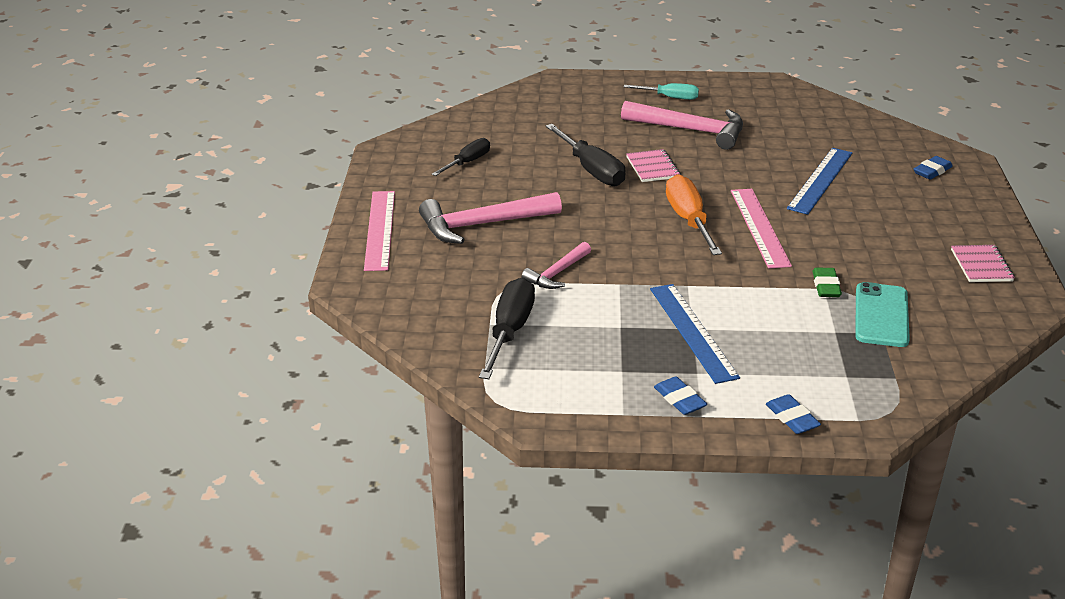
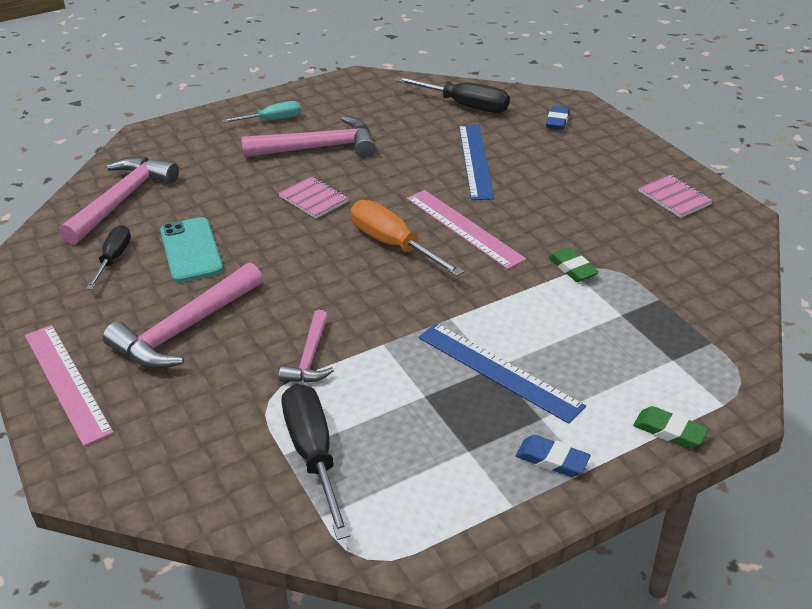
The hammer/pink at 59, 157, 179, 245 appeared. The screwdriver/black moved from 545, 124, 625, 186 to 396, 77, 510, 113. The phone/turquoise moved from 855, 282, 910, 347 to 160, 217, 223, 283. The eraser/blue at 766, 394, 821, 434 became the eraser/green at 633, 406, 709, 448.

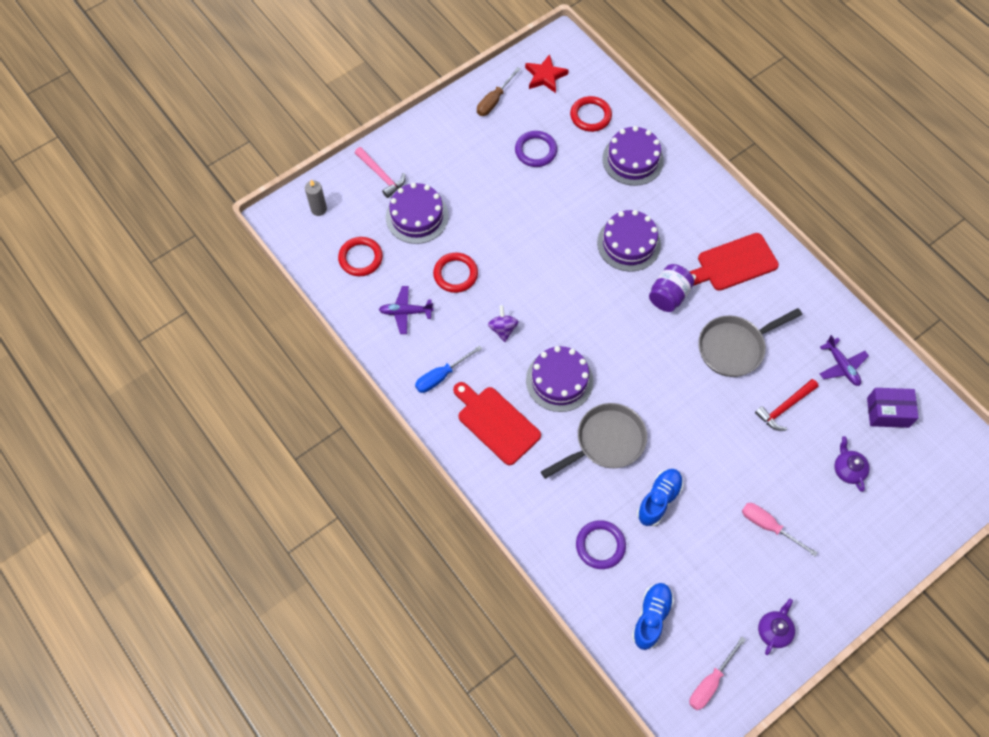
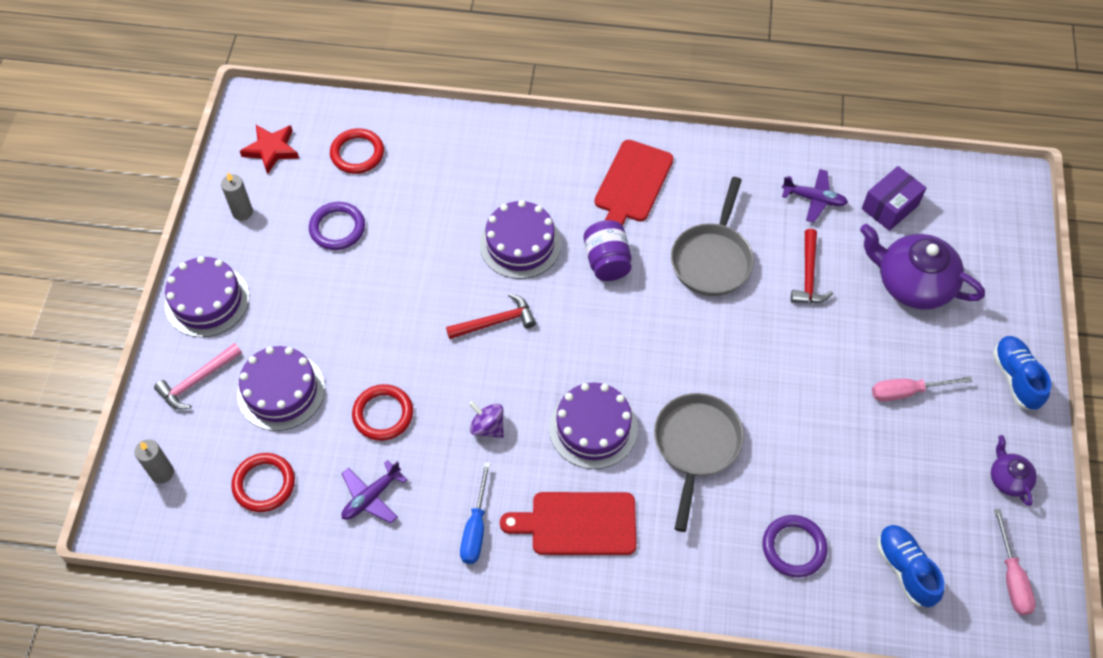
The hammer/red at 446, 293, 536, 339 appeared. The cake/purple moved from 602, 126, 664, 186 to 165, 256, 249, 337. The shoe/blue moved from 637, 469, 683, 526 to 993, 336, 1051, 411. The screwdriver/brown at 477, 67, 521, 116 was replaced by the candle/grey at 221, 172, 253, 221. The hammer/pink at 355, 147, 405, 198 turned 135 degrees clockwise. The teapot/purple at 834, 436, 870, 492 changed to 2.00 times the size.

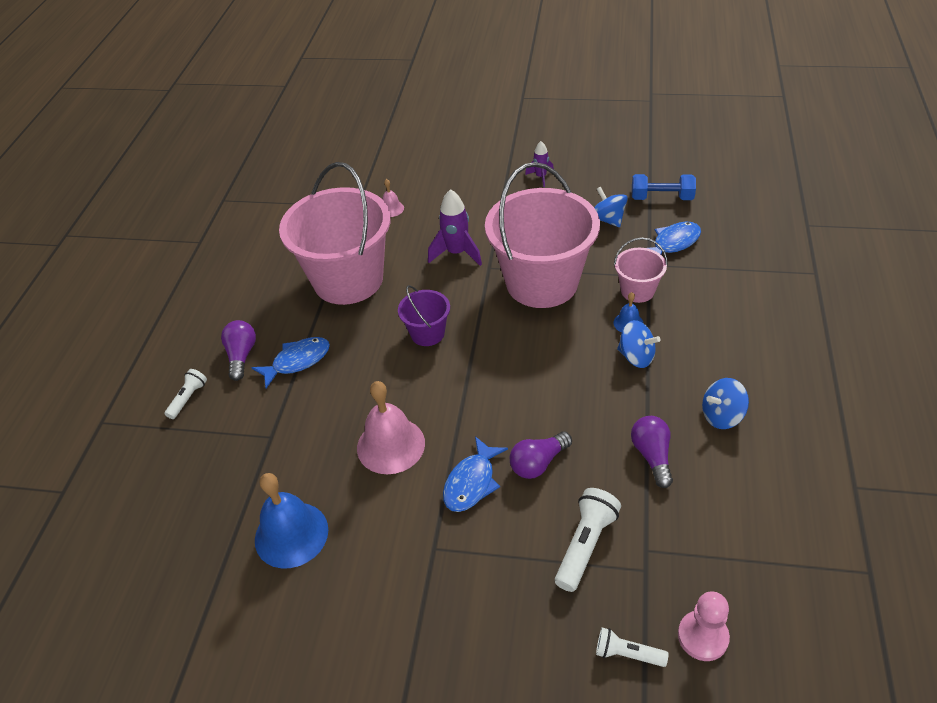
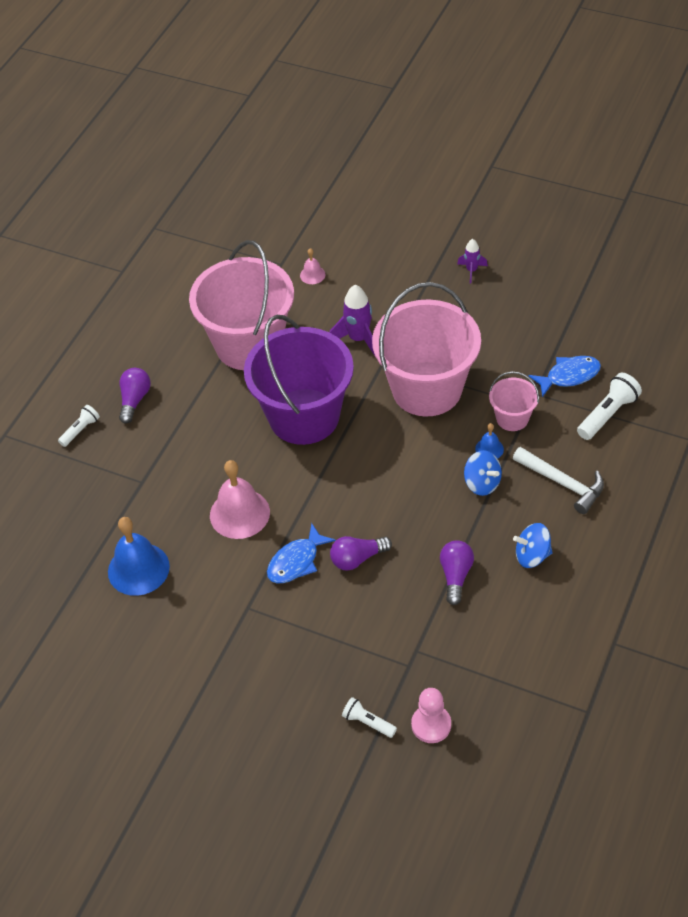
The fish/blue at 251, 337, 330, 388 disappeared. The spinning top/blue at 594, 187, 628, 227 disappeared. The dumbbell/blue at 632, 174, 696, 200 disappeared. The hammer/white at 513, 447, 604, 514 appeared. The flashlight/white moved from 555, 488, 621, 592 to 577, 373, 642, 440. The bucket/purple at 398, 285, 450, 346 changed to 2.20 times the size.

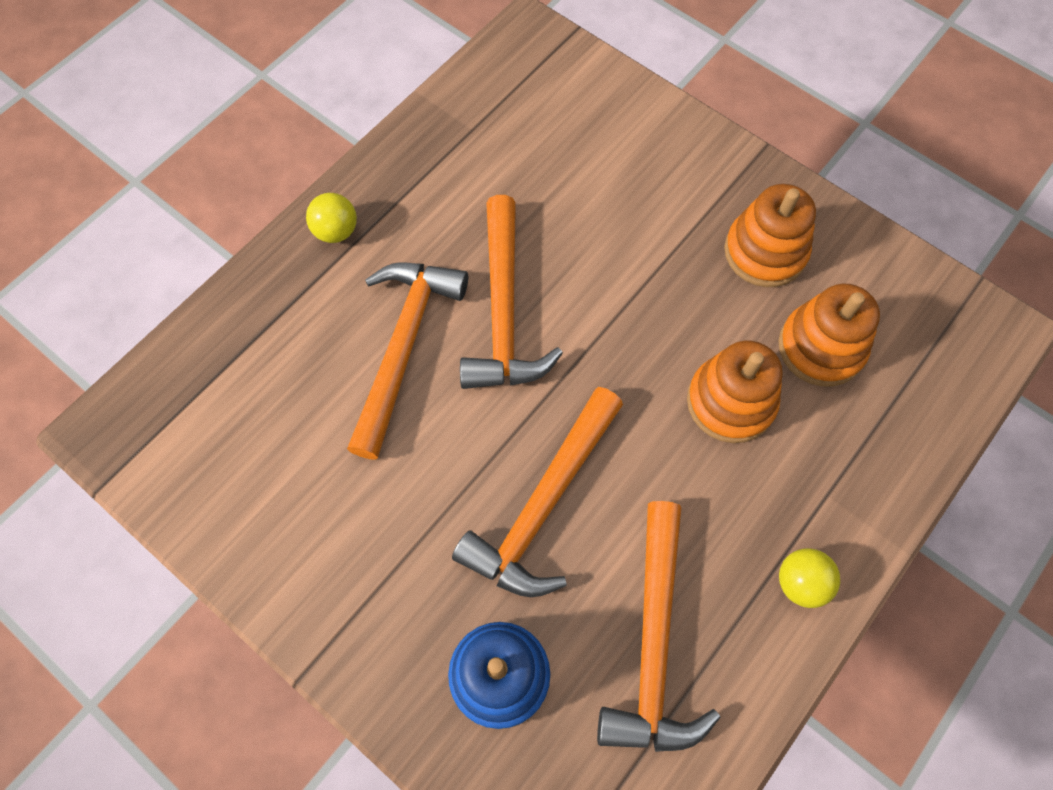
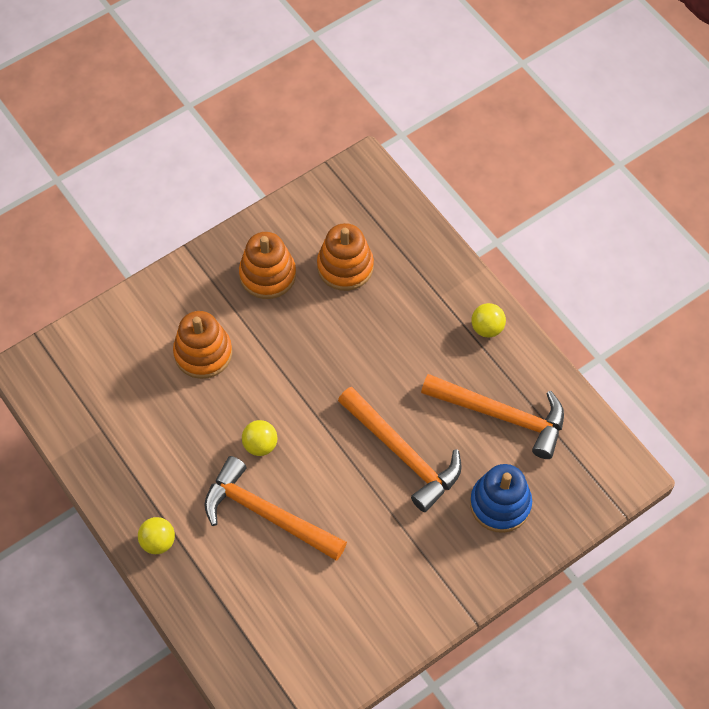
The stacking toy/orange moved from 687, 341, 783, 443 to 173, 311, 232, 379. The hammer/orange at 460, 195, 563, 389 was replaced by the ball/yellow at 242, 420, 278, 456.

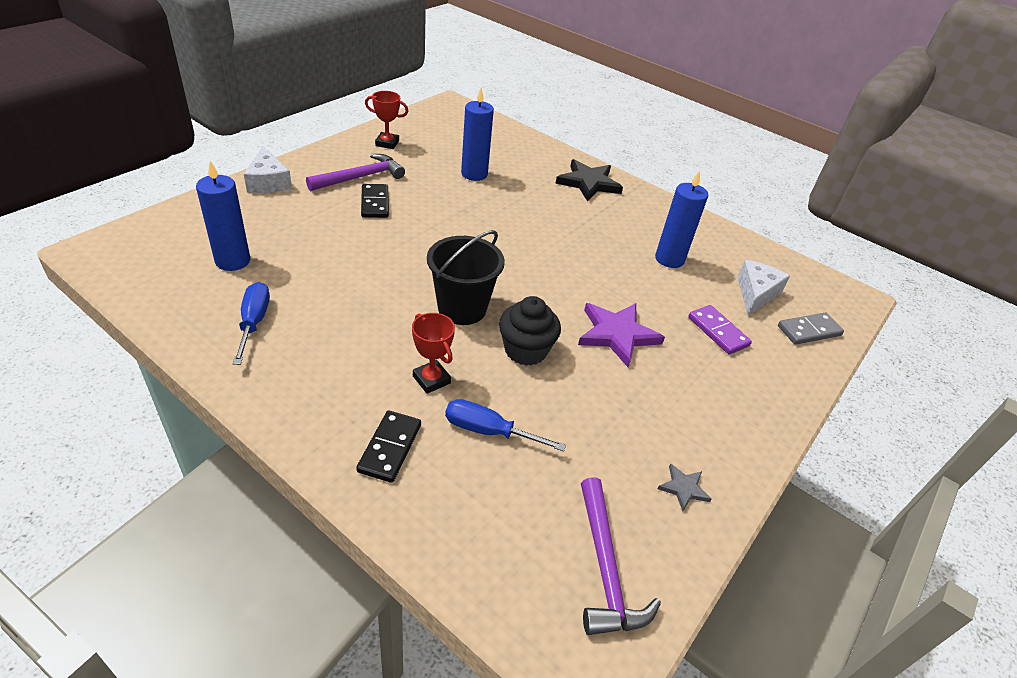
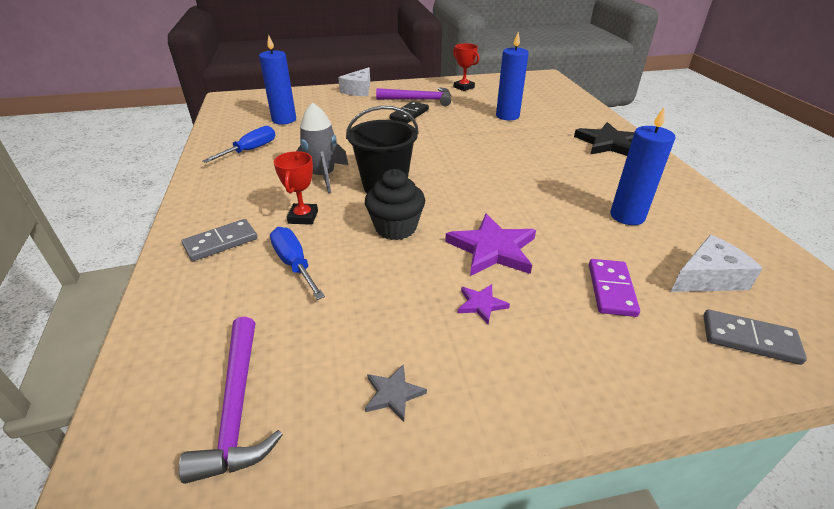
The rocket/grey at 297, 102, 348, 193 appeared. The star/purple at 458, 284, 510, 324 appeared. The domino/black at 356, 410, 421, 483 became the domino/grey at 182, 219, 257, 261. The hammer/purple at 581, 477, 661, 635 turned 45 degrees counterclockwise.

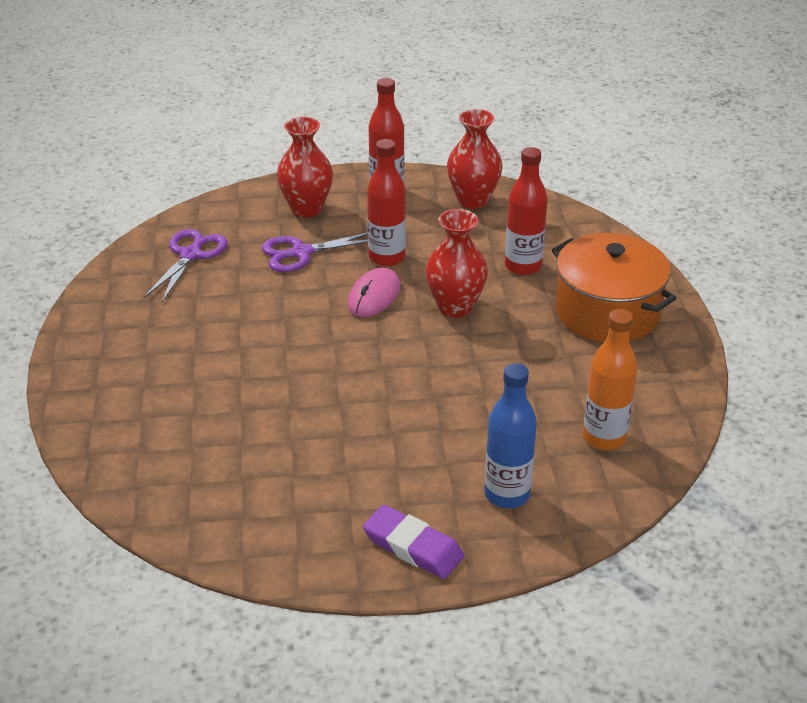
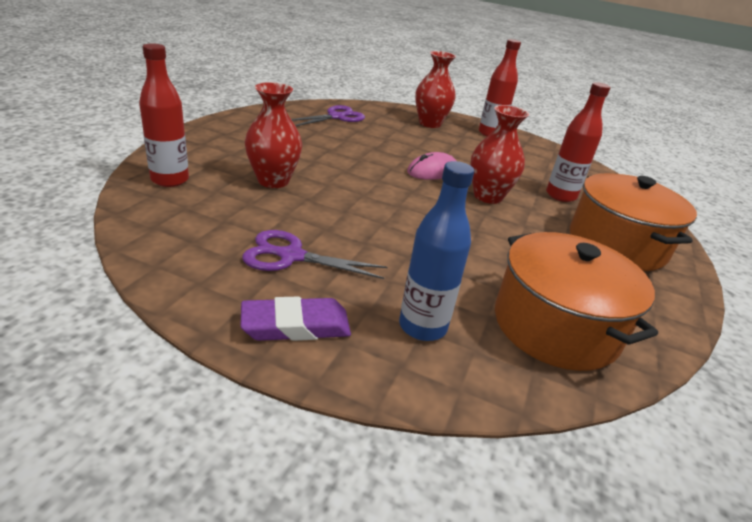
The scissors/purple moved from 261, 232, 368, 272 to 242, 230, 388, 279. The bottle/red moved from 367, 139, 406, 266 to 139, 43, 189, 187. The vase/red moved from 447, 109, 503, 209 to 245, 82, 302, 188. The bottle/orange at 583, 309, 637, 450 was replaced by the pot/orange at 495, 232, 658, 371. The eraser/purple at 363, 505, 464, 579 turned 75 degrees counterclockwise.

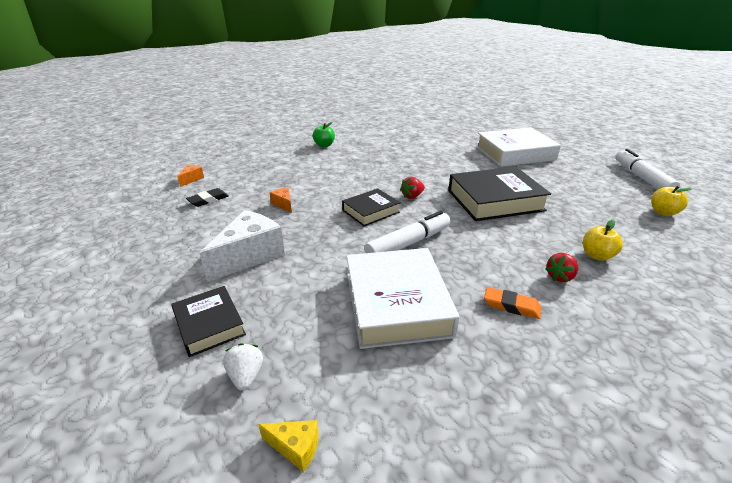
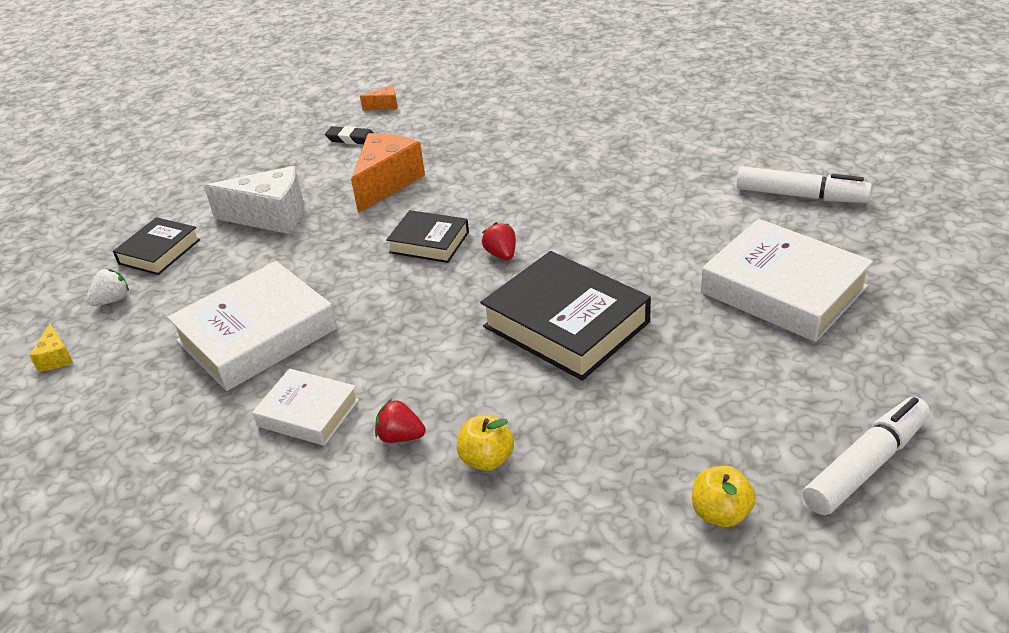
The apple/green at 313, 122, 335, 147 disappeared. The marker/white moved from 364, 211, 450, 253 to 736, 166, 872, 203. The eraser/orange at 484, 287, 541, 319 was replaced by the book/white at 252, 369, 359, 446. The strawberry/red at 400, 177, 425, 199 turned 45 degrees clockwise. The cheese/orange at 270, 187, 292, 213 changed to 2.18 times the size.

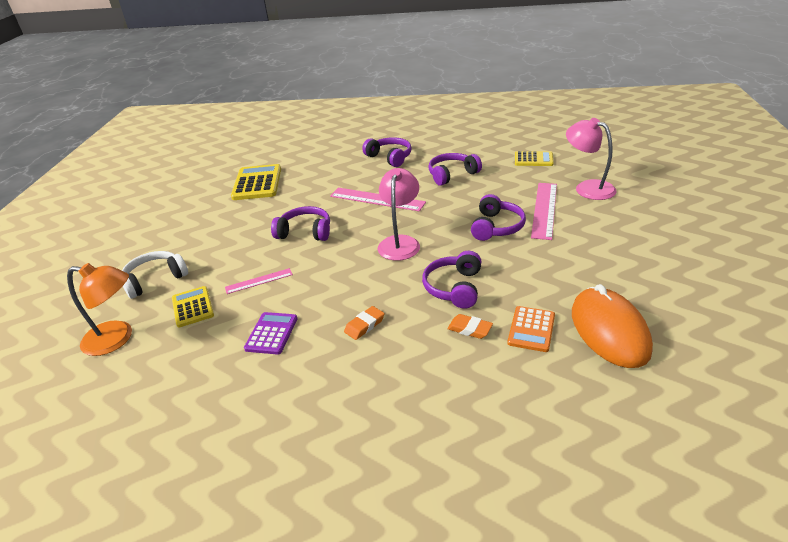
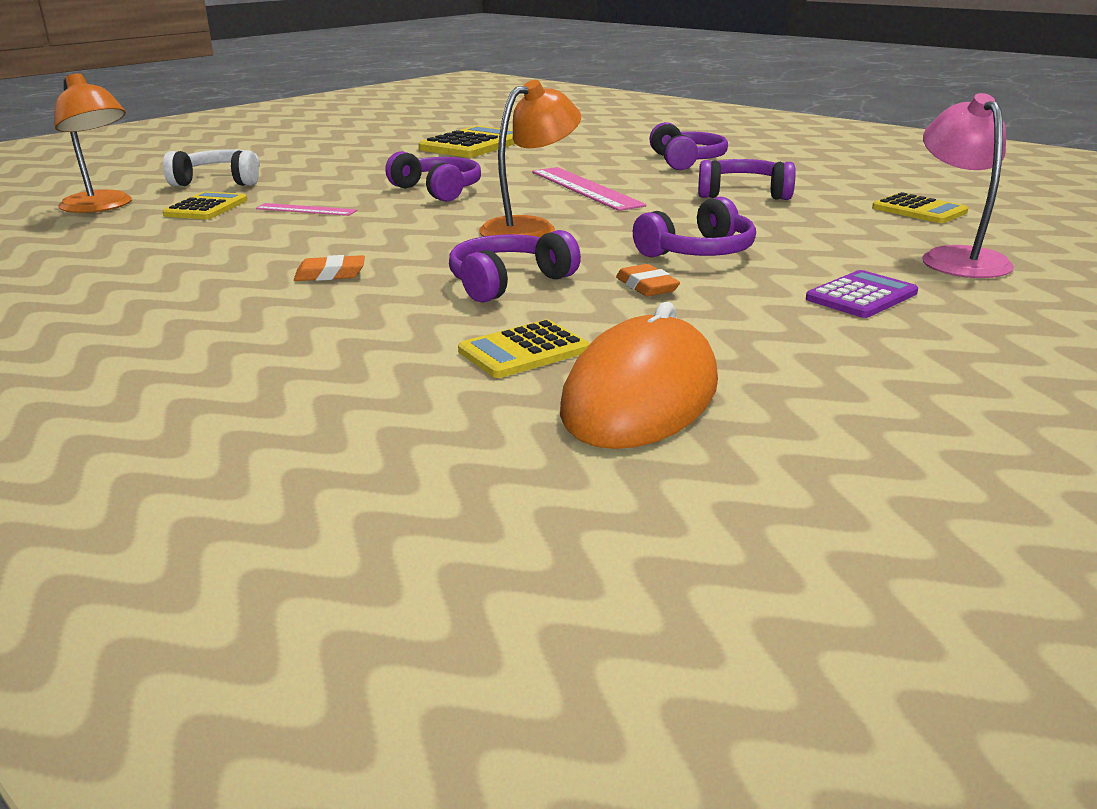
The ruler/pink at 531, 183, 557, 240 disappeared. The calculator/purple moved from 244, 312, 298, 355 to 806, 270, 918, 318. The eraser/orange moved from 447, 314, 493, 339 to 616, 264, 680, 296. The lamp/pink at 378, 168, 420, 261 became the lamp/orange at 479, 80, 581, 237. The calculator/orange at 507, 306, 555, 352 became the calculator/yellow at 458, 320, 590, 378.

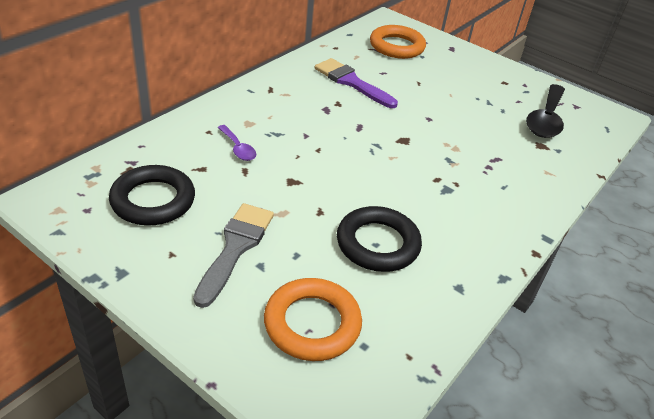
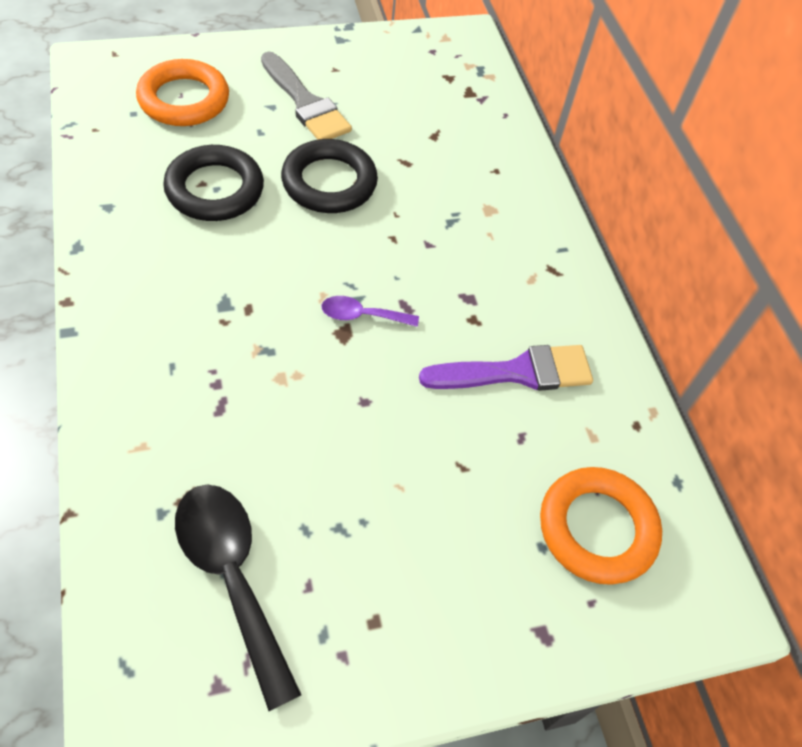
The ring/black moved from 109, 165, 195, 225 to 281, 139, 378, 213. The spoon/purple moved from 218, 125, 256, 161 to 321, 296, 419, 327.

